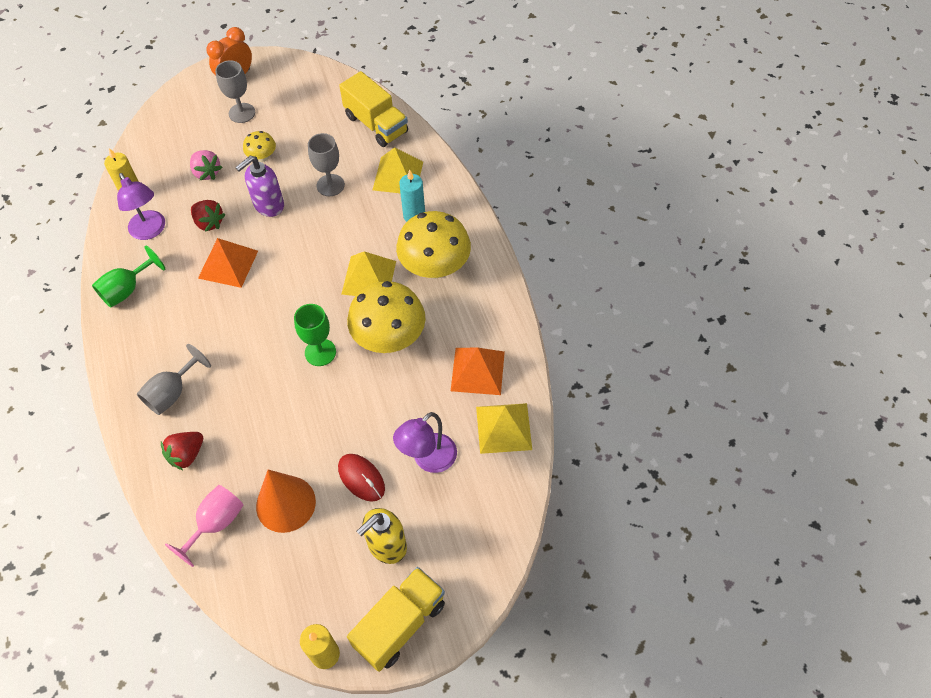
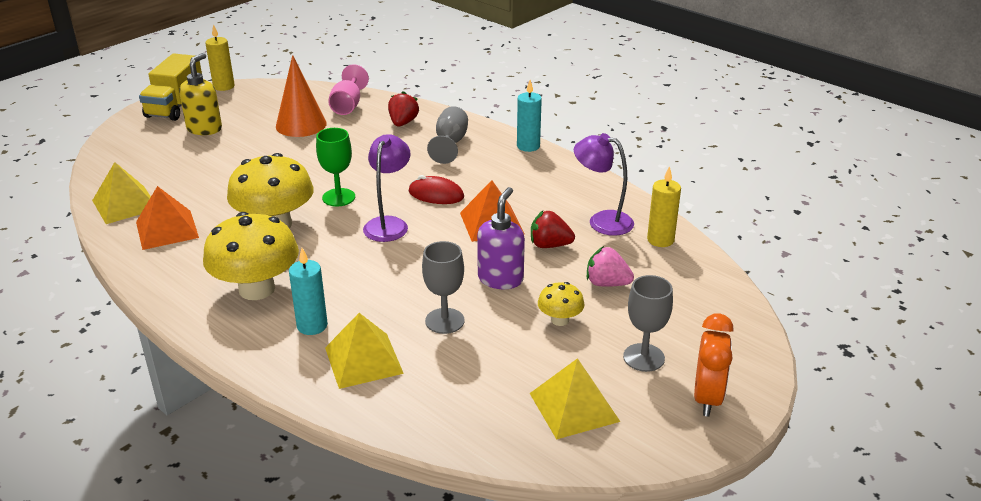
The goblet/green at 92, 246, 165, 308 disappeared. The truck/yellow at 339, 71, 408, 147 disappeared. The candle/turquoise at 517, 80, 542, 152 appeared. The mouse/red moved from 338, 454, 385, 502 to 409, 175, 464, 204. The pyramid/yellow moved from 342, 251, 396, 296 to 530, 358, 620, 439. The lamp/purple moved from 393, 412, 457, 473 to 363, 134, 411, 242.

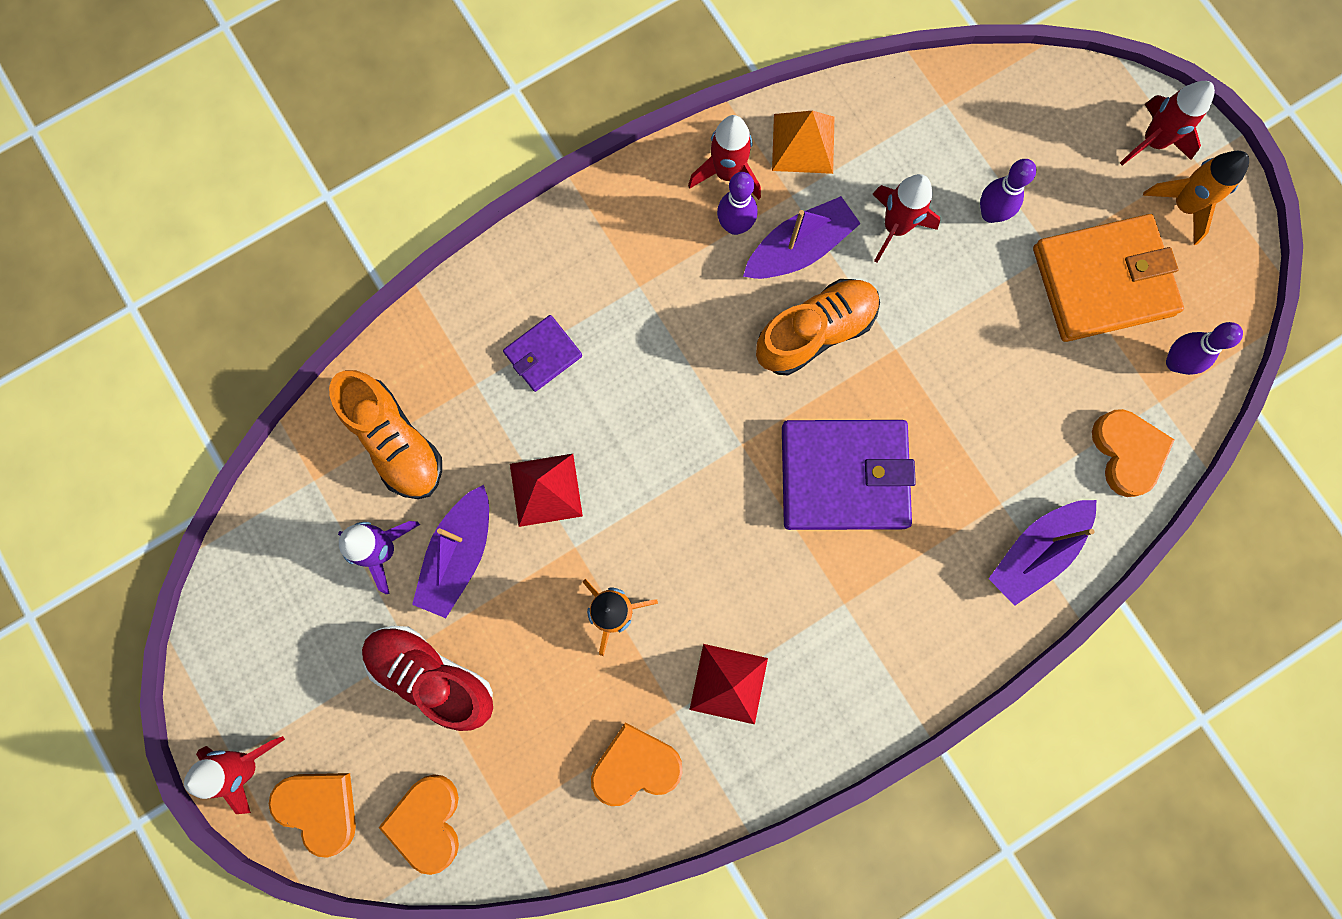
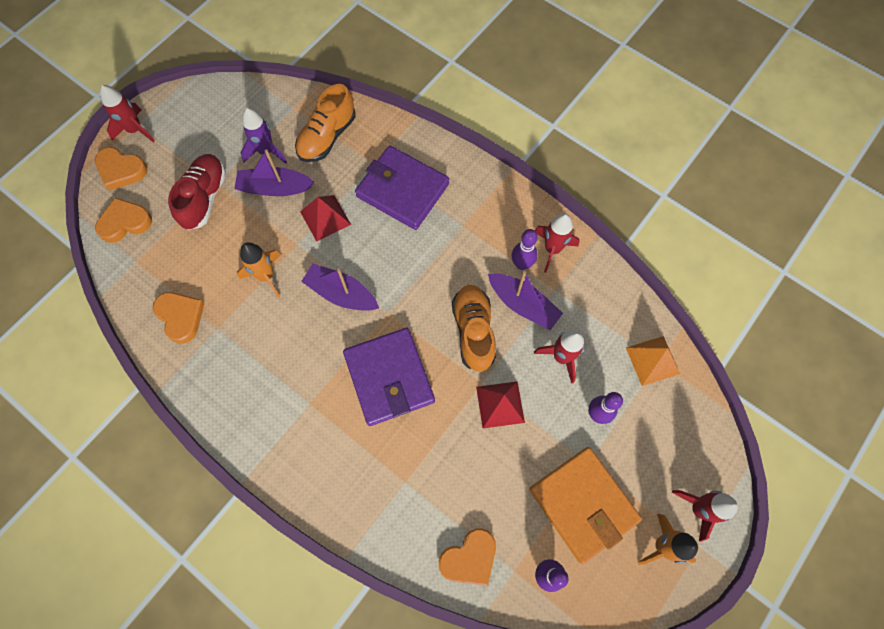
The pyramid/red moved from 689, 644, 768, 725 to 476, 381, 525, 428. The pyramid/orange moved from 772, 111, 835, 174 to 626, 336, 680, 386. The boat/purple moved from 989, 500, 1096, 606 to 301, 264, 379, 311. The heart/orange at 269, 773, 356, 858 turned 90 degrees clockwise. The shoe/orange at 756, 279, 880, 375 turned 135 degrees counterclockwise. The wallet/purple at 503, 315, 582, 392 changed to 2.00 times the size.

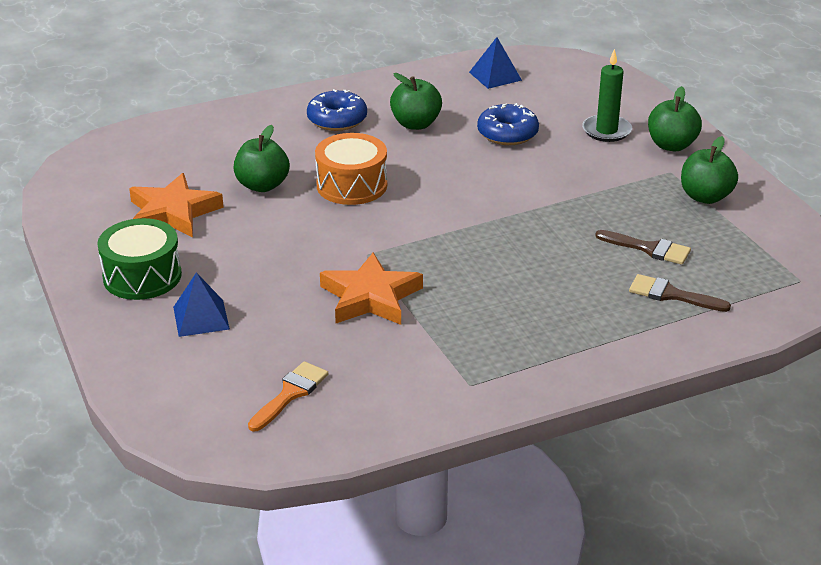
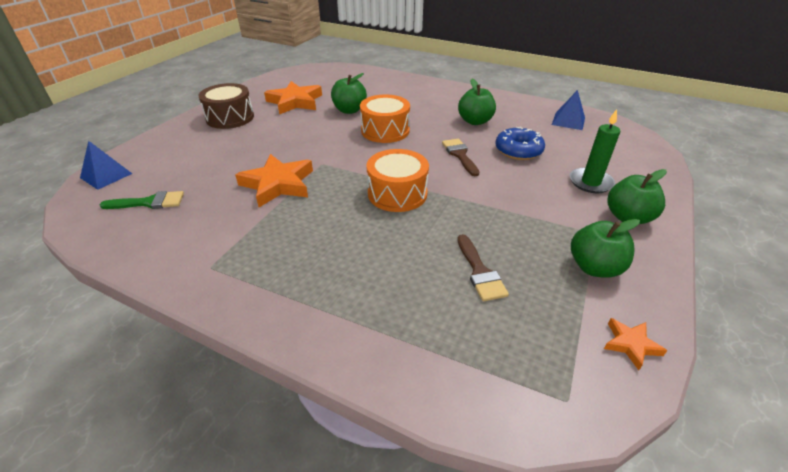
The donut/blue at 307, 89, 367, 131 disappeared. The drum/orange at 367, 149, 429, 212 appeared. The star/orange at 604, 318, 667, 370 appeared. The pyramid/blue moved from 173, 272, 230, 337 to 80, 141, 132, 190. The brush/brown moved from 629, 274, 731, 312 to 442, 139, 479, 176. The drum/green at 97, 218, 182, 300 became the drum/brown at 198, 83, 254, 129. The brush/orange at 248, 361, 328, 432 became the brush/green at 100, 191, 184, 209.

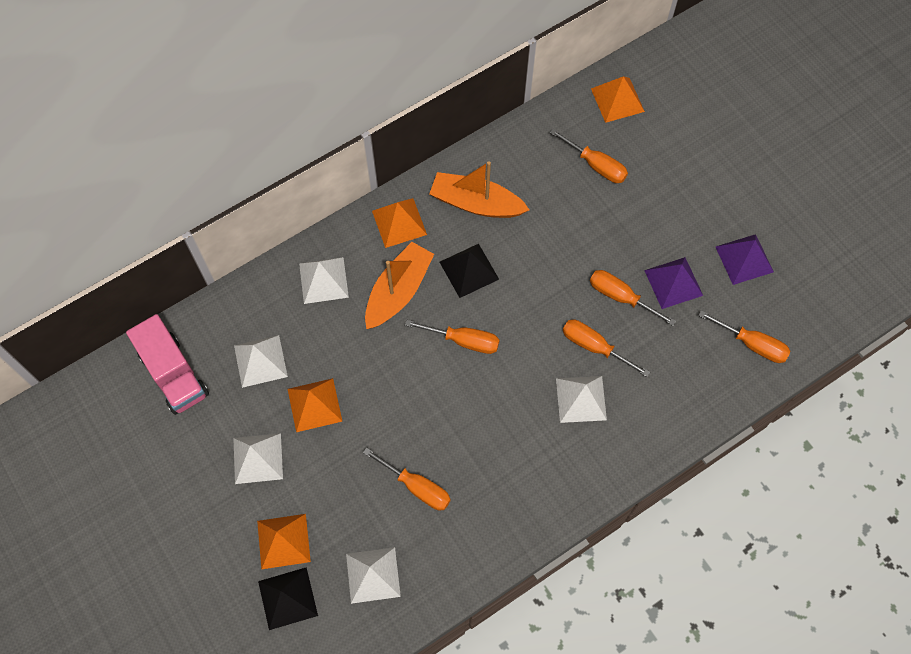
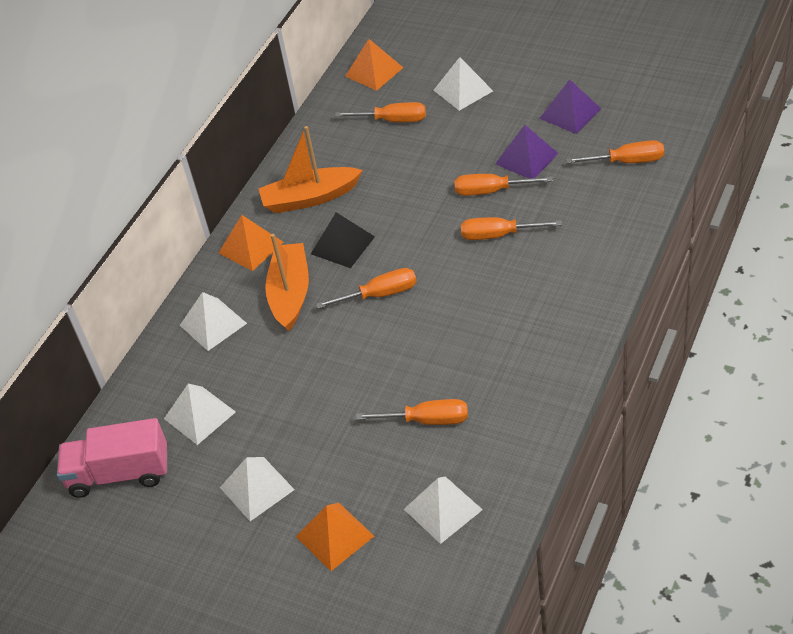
The pyramid/black at 258, 567, 318, 630 disappeared. The pyramid/orange at 288, 378, 343, 432 disappeared. The pyramid/white moved from 556, 376, 607, 423 to 433, 57, 493, 111. The truck/pink at 126, 314, 209, 415 turned 150 degrees clockwise.

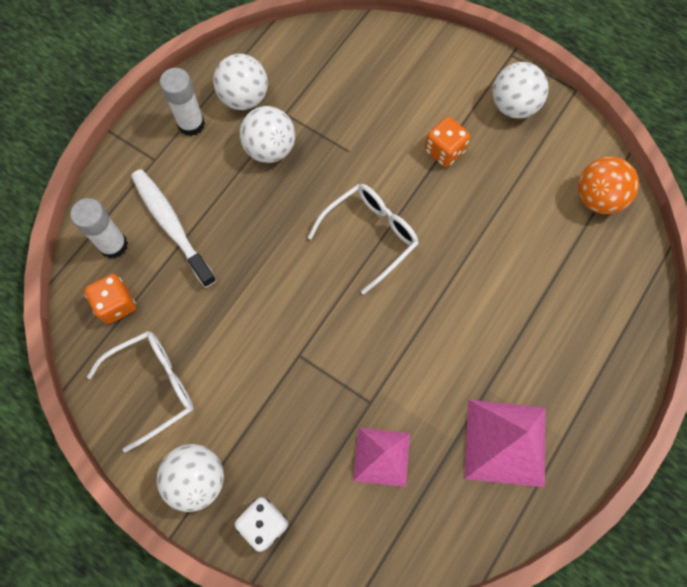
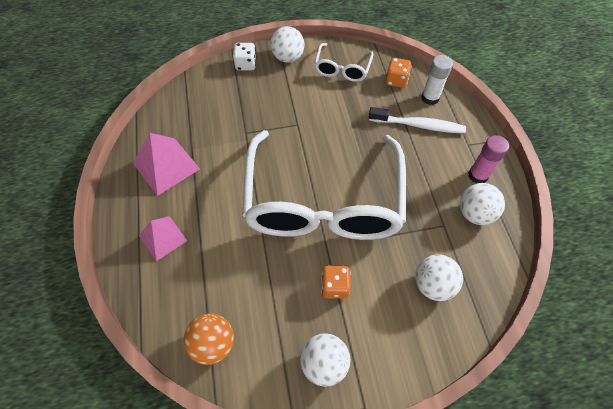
The ball/white moved from 240, 106, 295, 163 to 415, 255, 463, 301. The pyramid/pink moved from 353, 428, 410, 487 to 139, 216, 187, 261. The glue stick/white at 160, 68, 205, 136 became the glue stick/pink at 468, 135, 509, 184. The glasses/white at 308, 184, 419, 294 changed to 2.35 times the size.

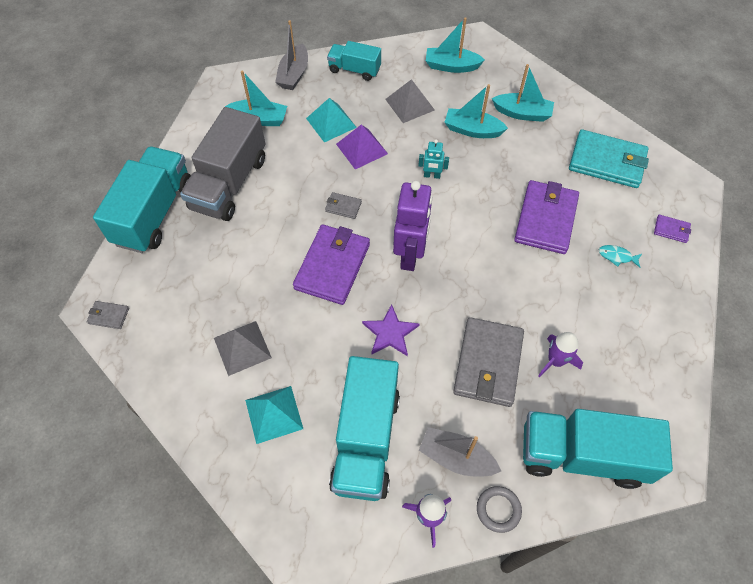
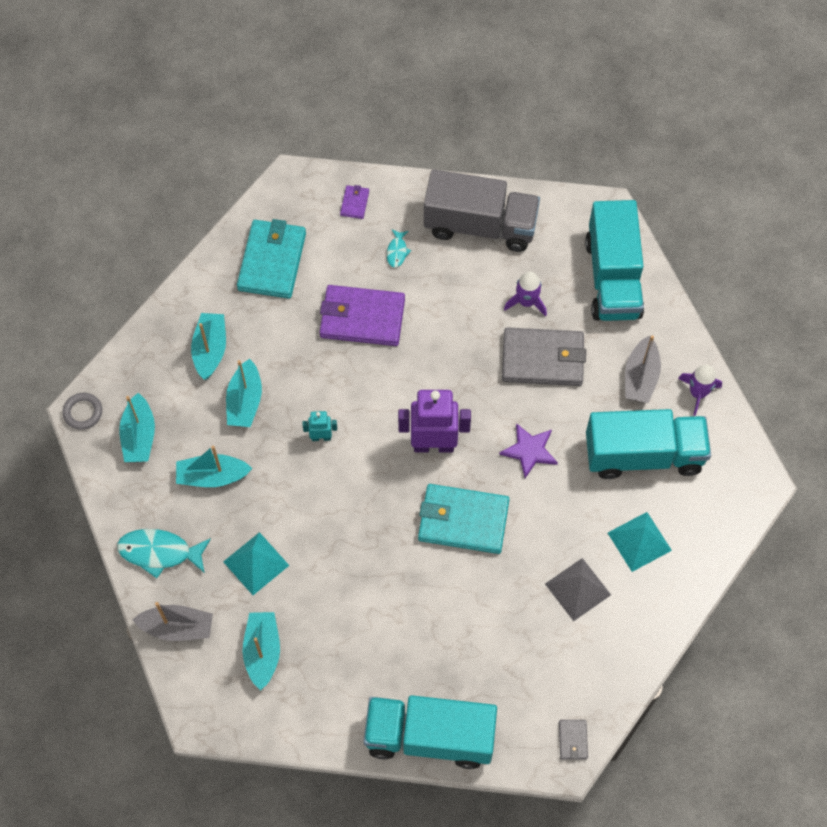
The wallet/grey at 325, 192, 362, 219 disappeared. The pyramid/purple at 336, 125, 388, 169 disappeared. The truck/grey moved from 180, 107, 265, 221 to 424, 169, 540, 252. The ring/grey moved from 477, 486, 522, 533 to 62, 393, 102, 430. The truck/turquoise at 327, 41, 381, 81 was replaced by the fish/turquoise at 117, 529, 211, 578. The pyramid/grey at 385, 79, 435, 123 was replaced by the boat/turquoise at 176, 446, 253, 487. The wallet/purple at 293, 224, 370, 305 became the wallet/turquoise at 418, 484, 510, 554. The robot/turquoise at 418, 140, 449, 179 turned 90 degrees counterclockwise.

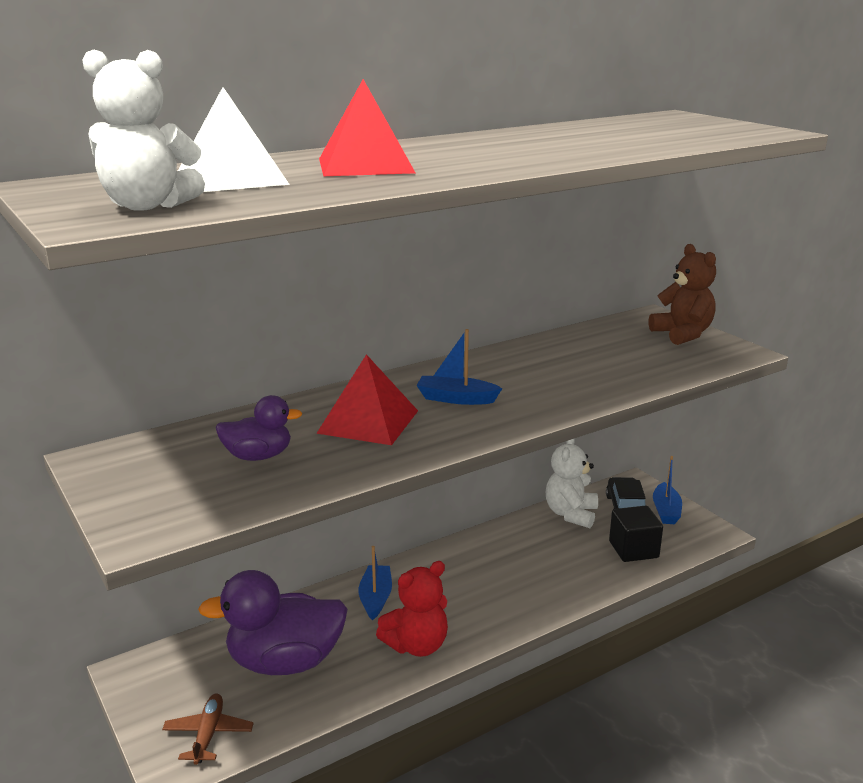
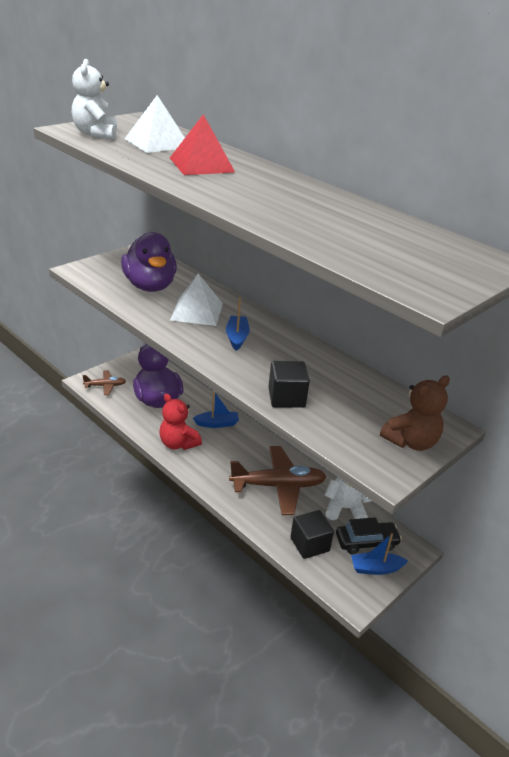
The plane/brown at 229, 446, 326, 515 appeared. The cube/black at 268, 361, 310, 408 appeared. The pyramid/red at 316, 354, 418, 445 became the pyramid/white at 170, 273, 223, 326. The duck/purple at 216, 395, 303, 461 changed to 1.89 times the size.

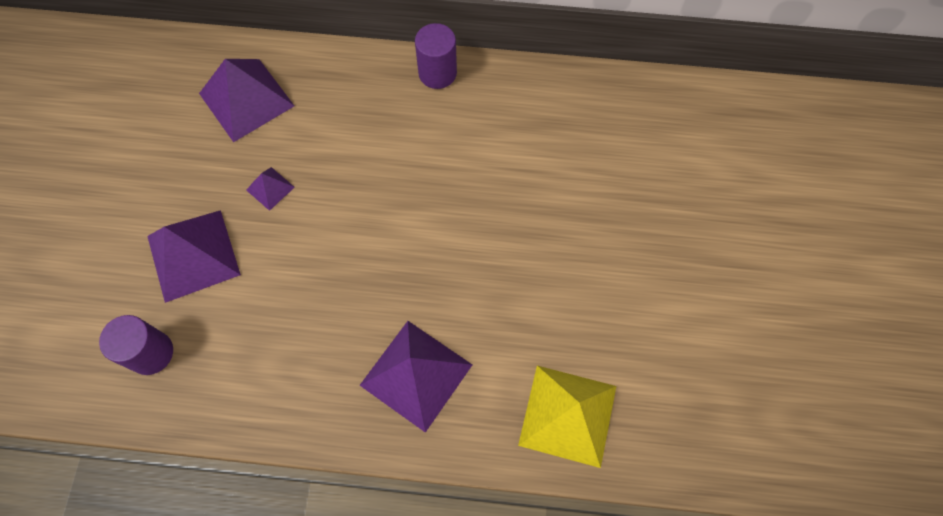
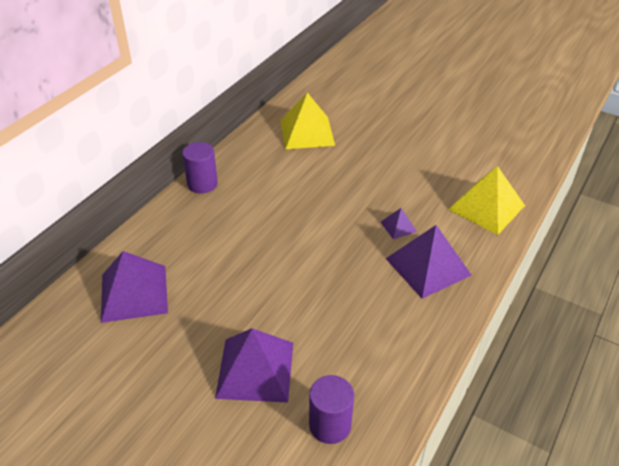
The pyramid/yellow at 280, 92, 335, 149 appeared. The pyramid/purple moved from 246, 167, 295, 211 to 381, 208, 417, 239.

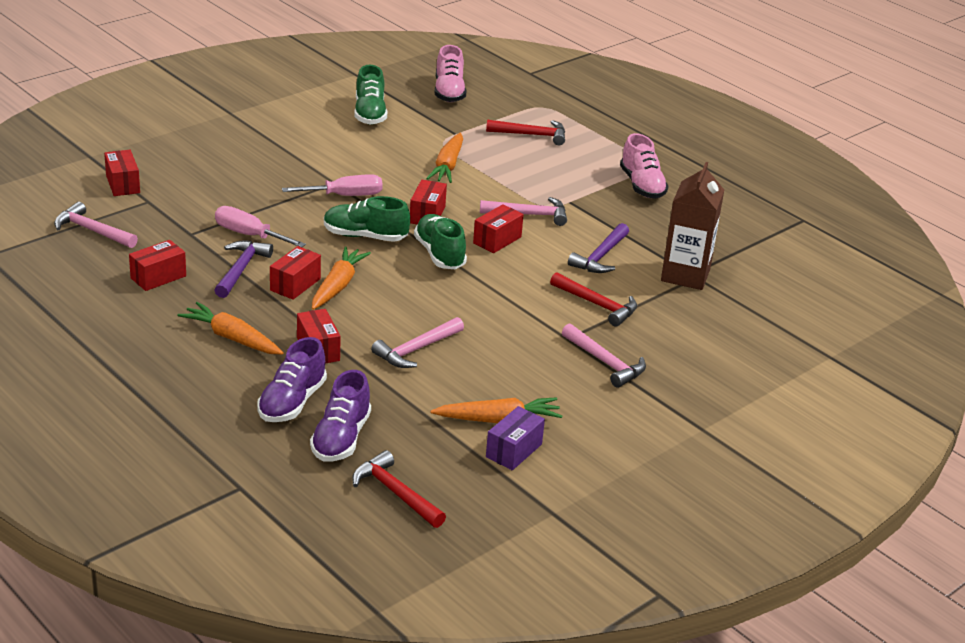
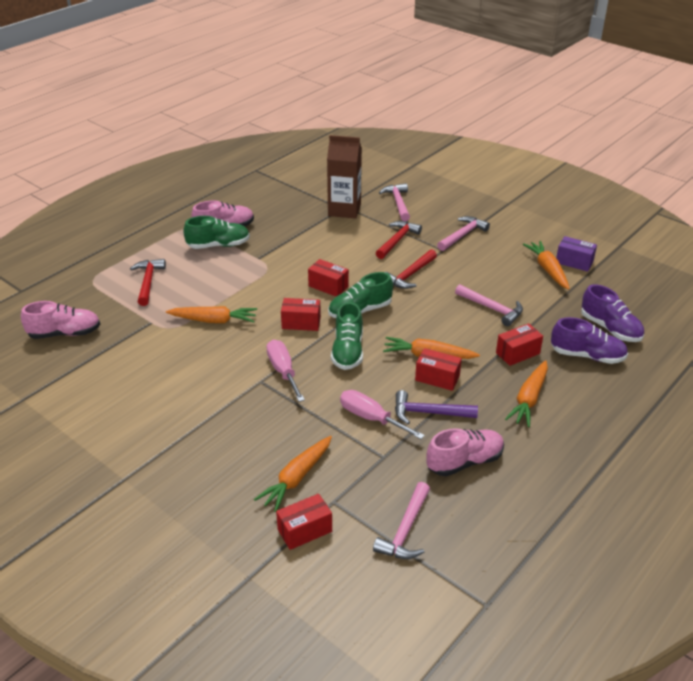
The hammer/purple at 568, 223, 629, 273 disappeared. The carrot/orange at 254, 436, 332, 512 appeared. The hammer/red moved from 352, 450, 446, 528 to 385, 249, 437, 289. The shoe/green moved from 355, 65, 387, 125 to 183, 216, 250, 249. The hammer/pink moved from 480, 197, 567, 226 to 379, 183, 410, 221. The box/red at 129, 240, 186, 291 was replaced by the shoe/pink at 426, 428, 504, 476. The screwdriver/pink at 215, 206, 306, 247 turned 105 degrees clockwise. The shoe/purple at 310, 370, 371, 461 turned 45 degrees clockwise.

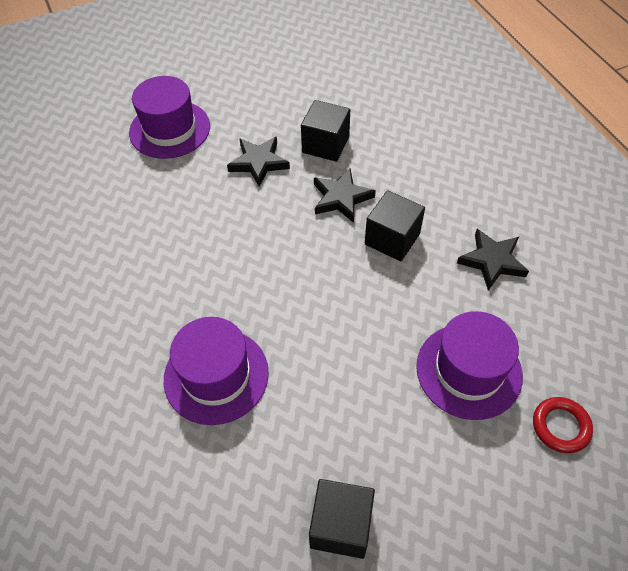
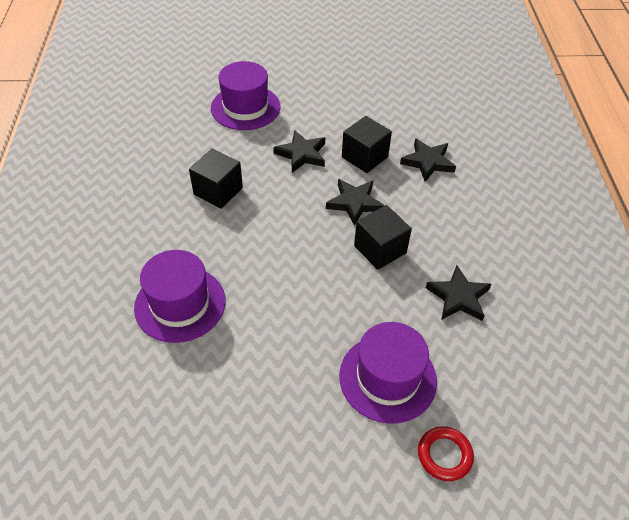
The star/black at 400, 138, 456, 182 appeared. The cube/black moved from 309, 479, 375, 559 to 189, 149, 243, 209.

